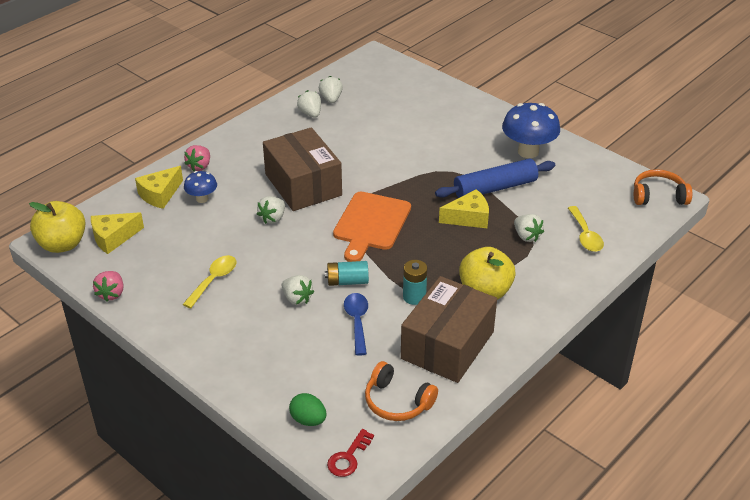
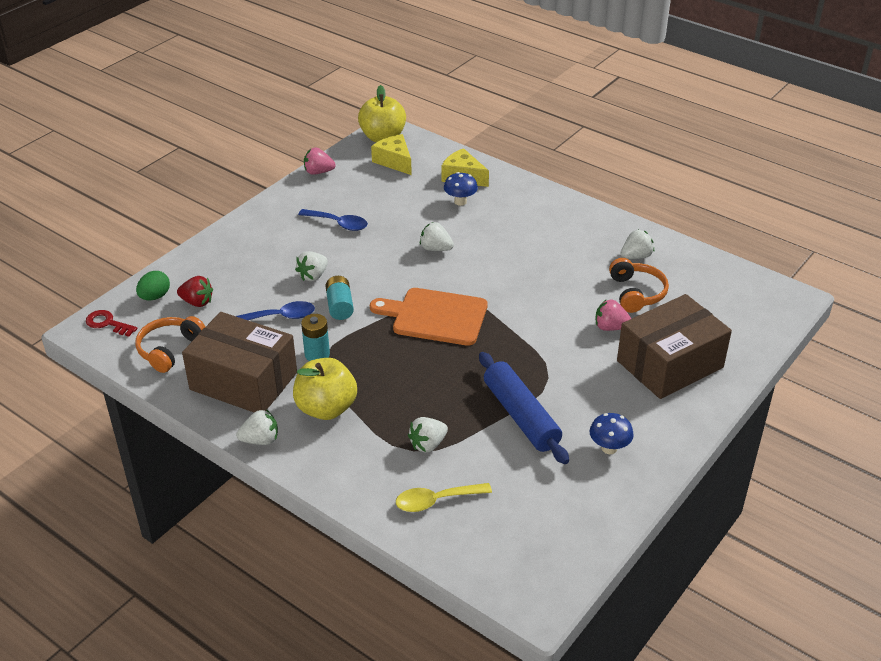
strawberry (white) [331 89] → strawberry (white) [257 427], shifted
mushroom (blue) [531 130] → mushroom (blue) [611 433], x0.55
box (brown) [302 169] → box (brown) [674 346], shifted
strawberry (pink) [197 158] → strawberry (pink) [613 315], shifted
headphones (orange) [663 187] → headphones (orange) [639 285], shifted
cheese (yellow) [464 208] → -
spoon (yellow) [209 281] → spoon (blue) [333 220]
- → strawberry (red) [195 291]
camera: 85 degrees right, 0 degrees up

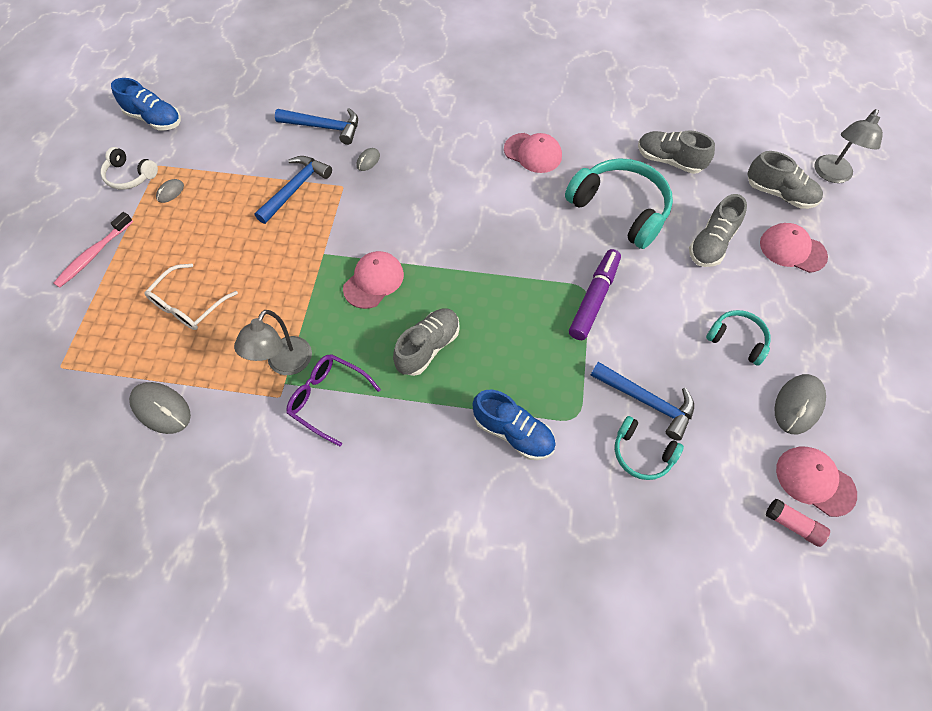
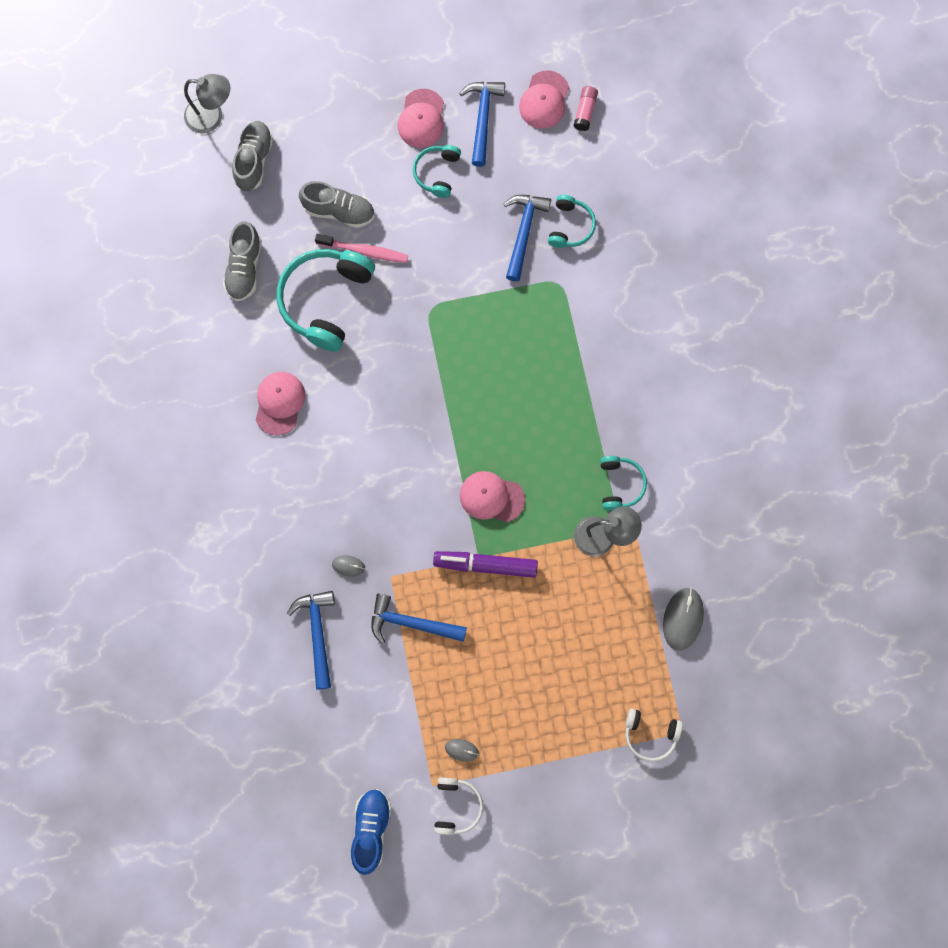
toothbrush (pink) [93 250] → toothbrush (pink) [361 248], shifted
cap (pink) [794 248] → cap (pink) [421 118], shifted
marker (purple) [595 294] → marker (purple) [485 564], shifted
glasses (white) [191 297] → -
shoe (grey) [426 342] → -
glasses (purple) [333 400] → headphones (turquoise) [623 483]
mouse (grey) [800 404] → hammer (blue) [482 124]
shoe (blue) [514 425] → -
- → headphones (white) [654 735]
camera: 110 degrees left, 15 degrees up

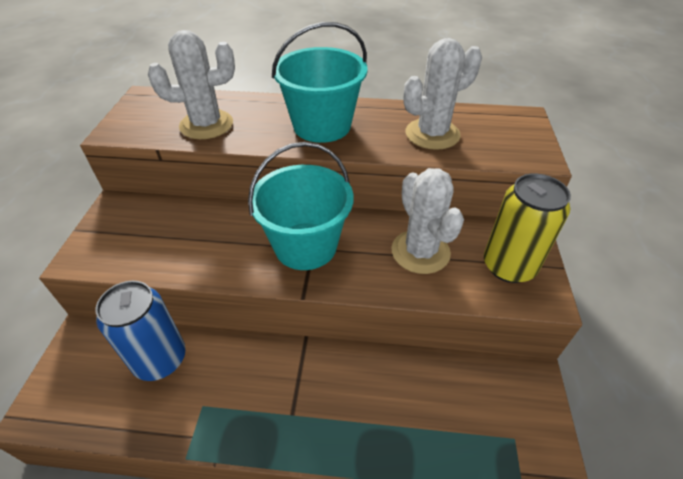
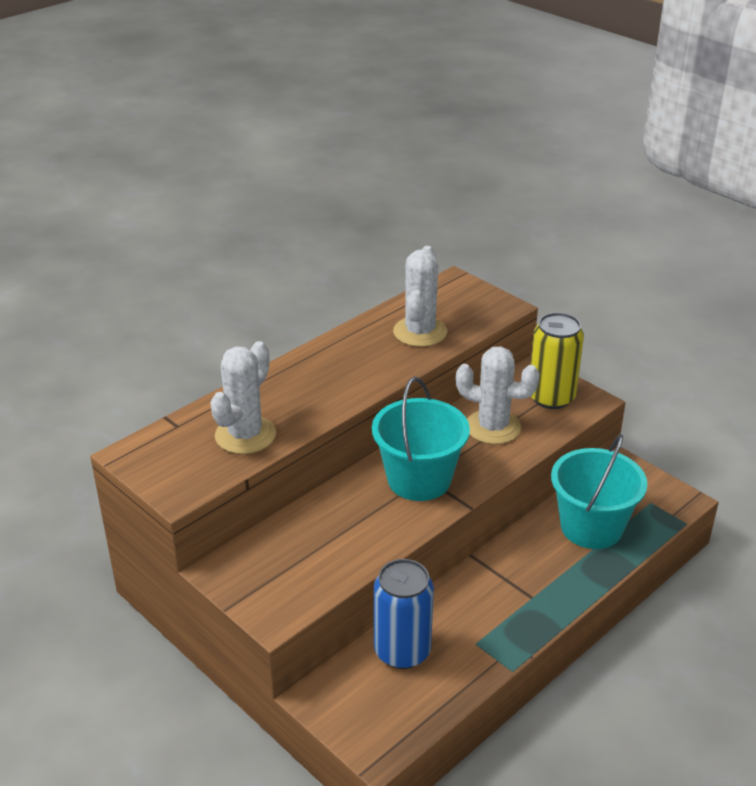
bucket (turquoise) [320 82] → bucket (turquoise) [599 491], shifted
camera: 50 degrees left, 10 degrees down

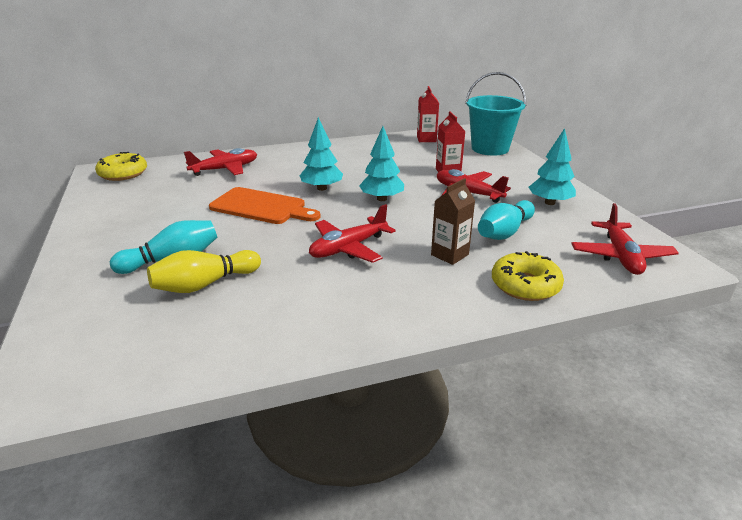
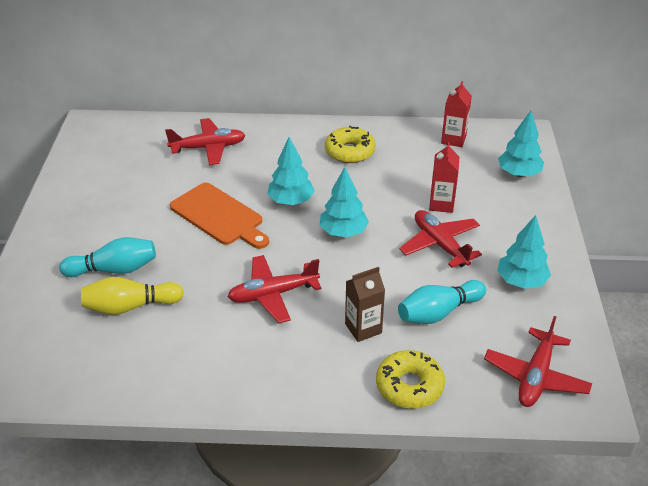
bucket (turquoise) [495 114] → tree (turquoise) [521 144]
donut (yellow) [121 166] → donut (yellow) [350 144], shifted
camera: 20 degrees right, 10 degrees up

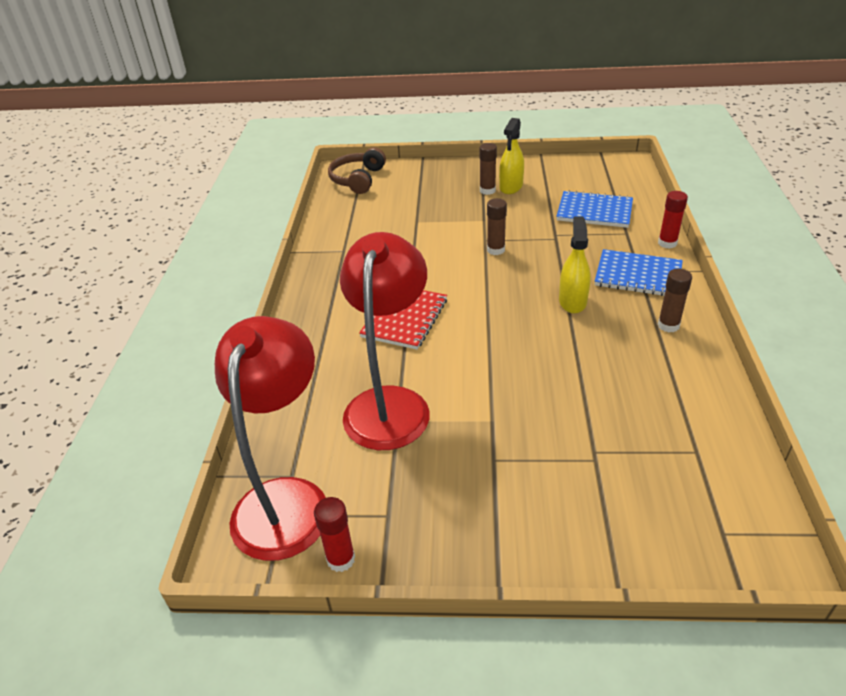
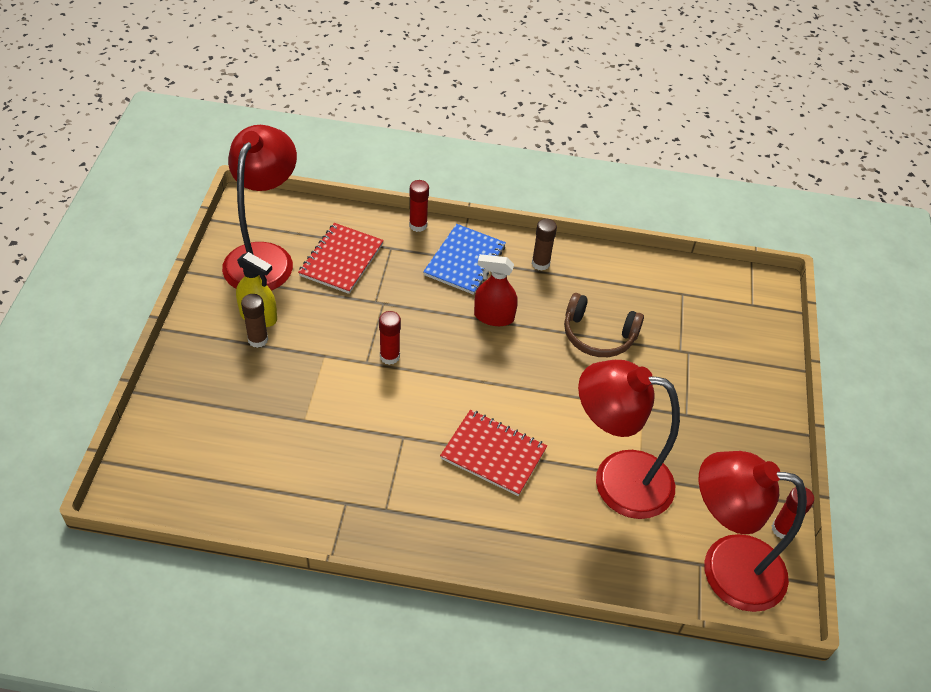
headphones (brown) [357 170] → headphones (brown) [604 325], shifted
notebook (blue) [594 209] → notebook (red) [341 258]
glue stick (brown) [497 226] → glue stick (red) [390 338]
spray bottle (yellow) [575 265] → spray bottle (red) [496 290]
- → lamp (red) [259 208]
camera: 90 degrees left, 10 degrees up

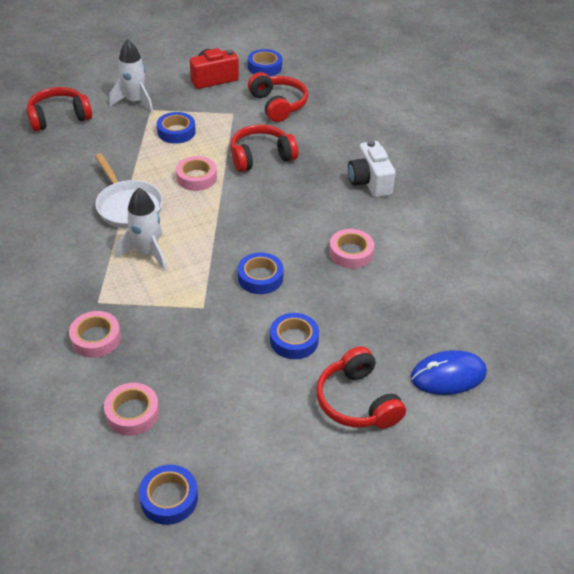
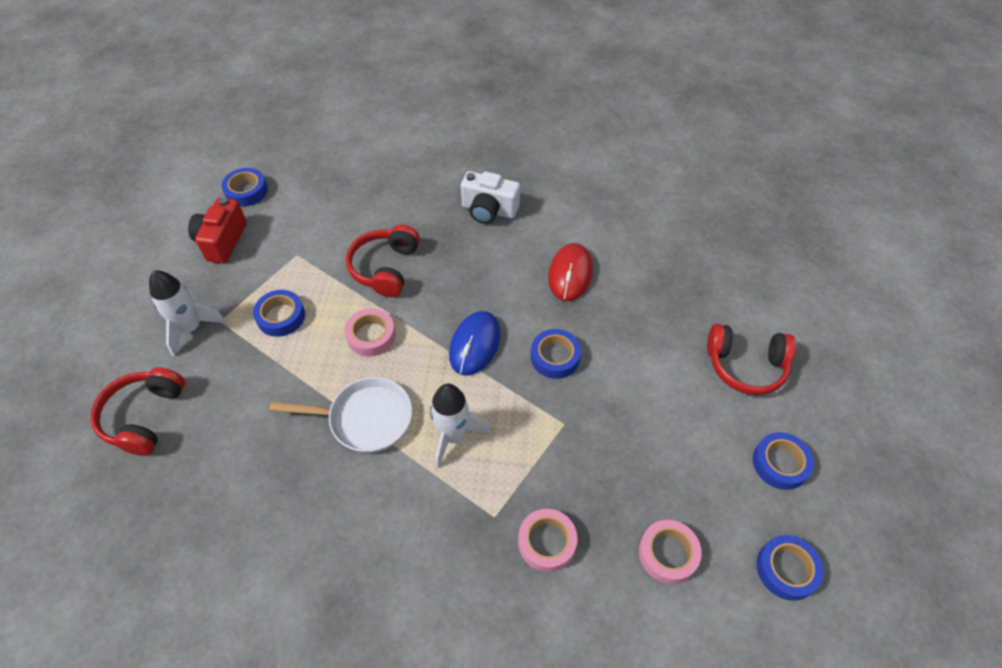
headphones (red) [278 97] → -
tape (pink) [351 249] → mouse (red) [570 272]
tape (blue) [294 336] → tape (blue) [783 461], shifted
mouse (blue) [448 372] → mouse (blue) [475 343], shifted
camera: 55 degrees left, 10 degrees up

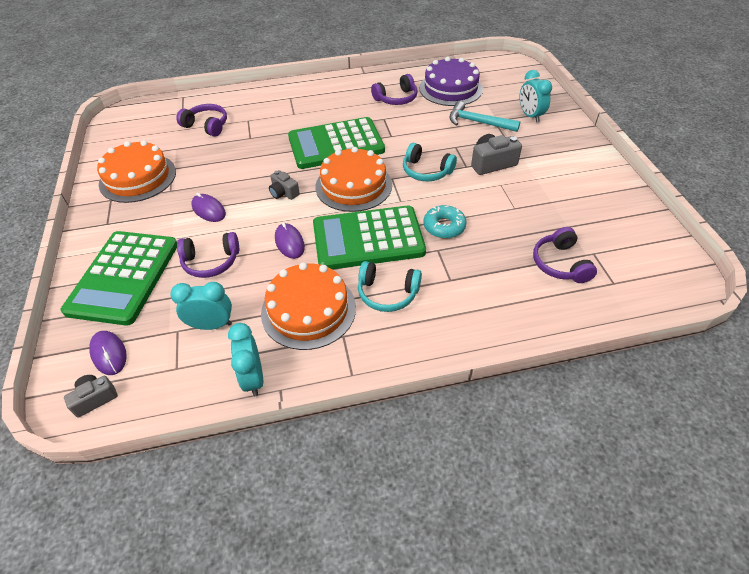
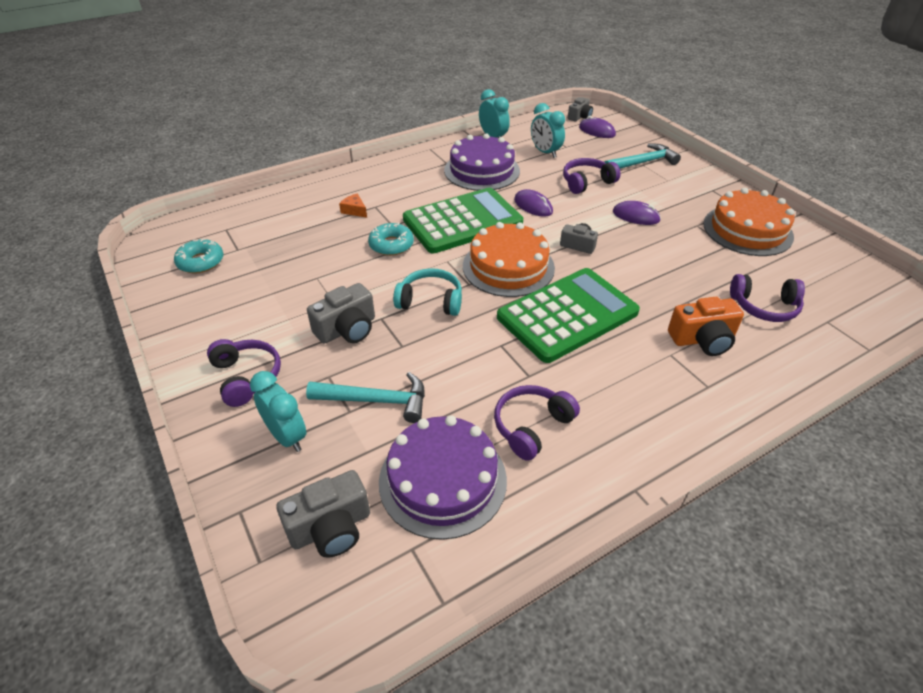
headphones (purple) [565 255] → headphones (purple) [244 373], shifted
calculator (green) [119 278] → hammer (turquoise) [643 156]
headphones (turquoise) [390 286] → -
cake (orange) [308 306] → cake (purple) [482 162]
clock (turquoise) [201 306] → clock (turquoise) [548 130], 75 degrees clockwise
- → cheese (orange) [353 205]
- → donut (turquoise) [199 255]
- → camera (orange) [706 326]
- → camera (grey) [323 514]
camera: 160 degrees right, 5 degrees down

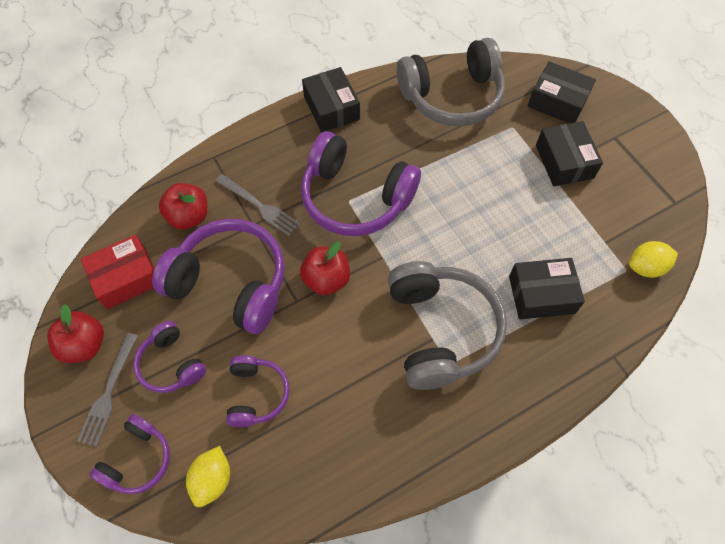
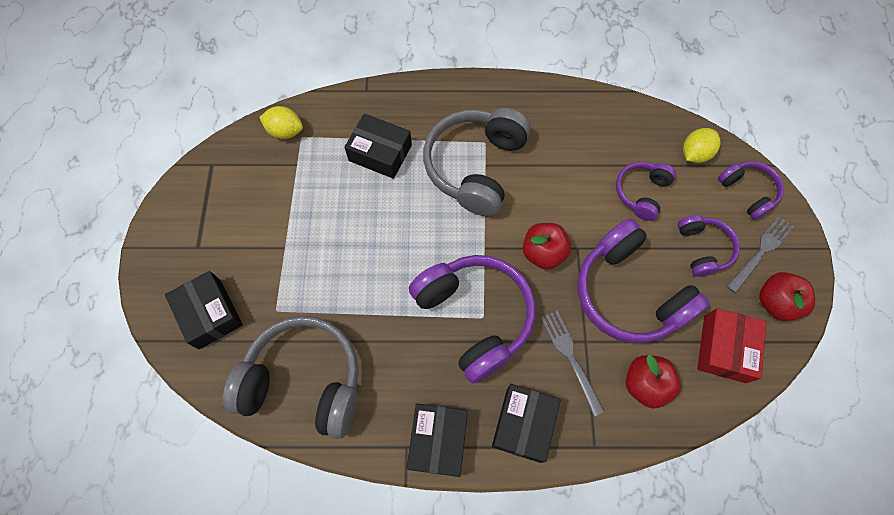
box (black) [569 153] → box (black) [526 423], shifted
box (red) [117 271] → box (red) [732 345], 75 degrees counterclockwise
headphones (purple) [129 454] → headphones (purple) [751 190], 90 degrees clockwise
camera: 150 degrees left, 5 degrees up

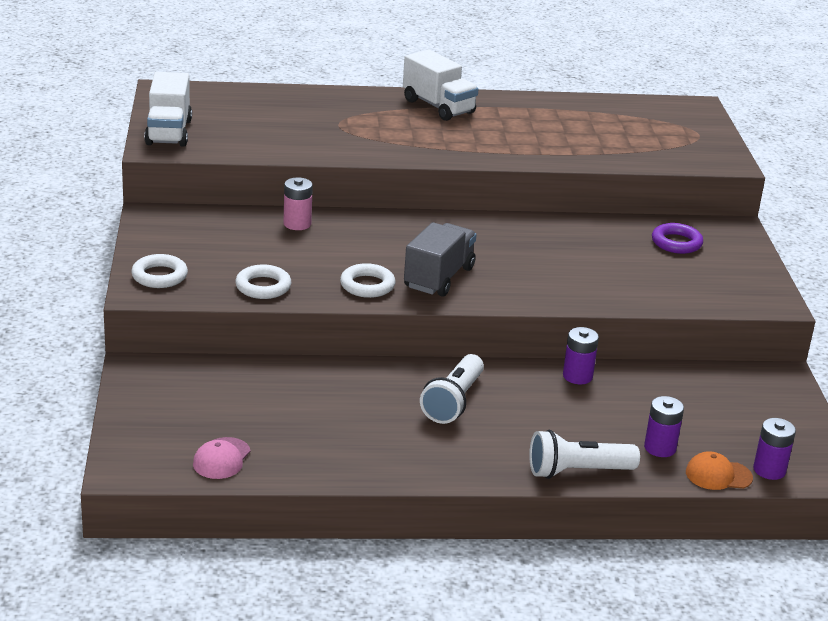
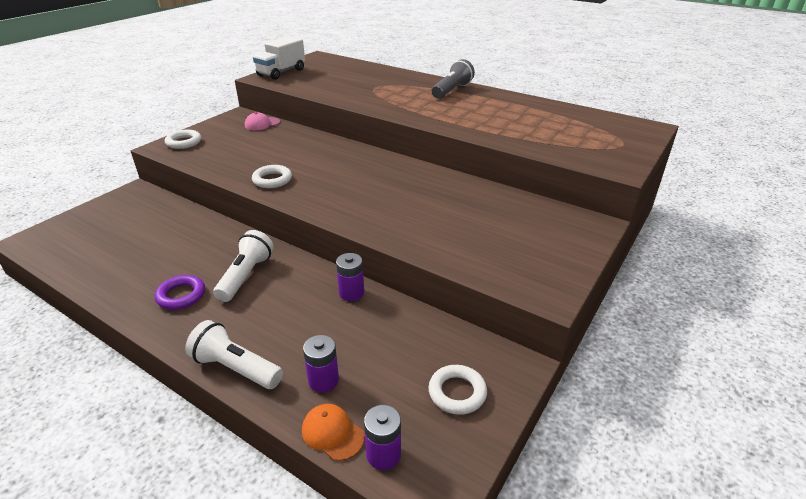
truck (white) [441 85] → flashlight (grey) [453 79]
battery (pink) [298 203] → -
truck (grey) [440 259] → -
ring (purple) [677 238] → ring (purple) [180 292], shifted
ring (white) [263 282] → ring (white) [457 390], shifted
flashlight (white) [452 389] → flashlight (white) [243 266], 135 degrees clockwise
cap (pink) [222 458] → cap (pink) [262 121], shifted
camera: 40 degrees right, 5 degrees up

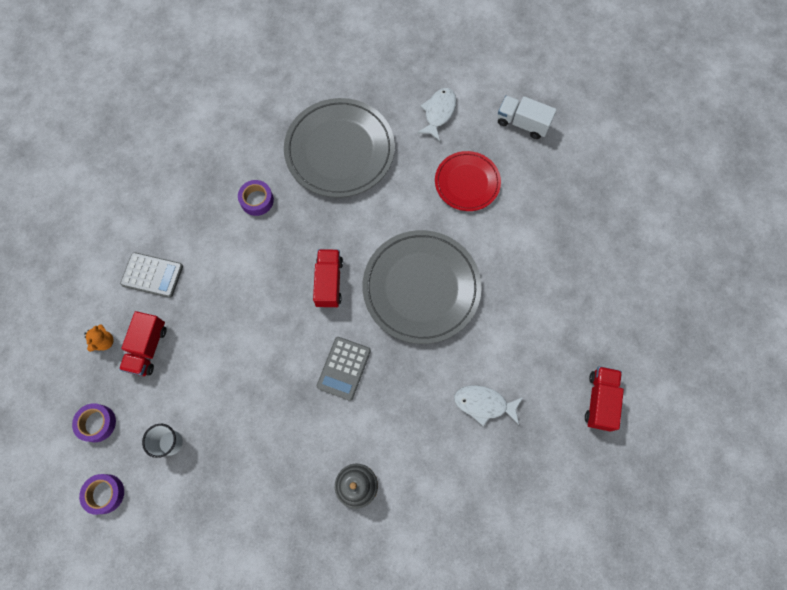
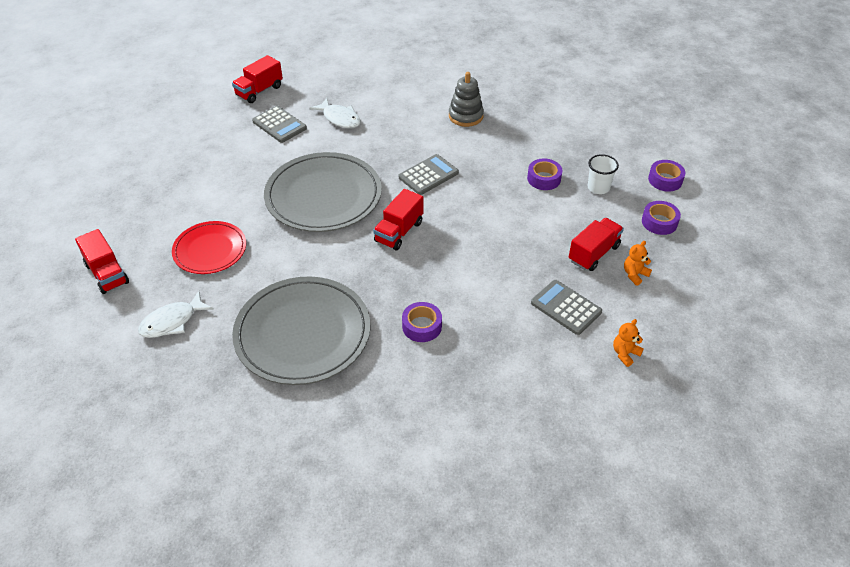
truck (white) [527 117] → truck (red) [102 261]
- → calculator (grey) [279 124]
- → tape (purple) [544 174]
- → teddy bear (orange) [628 343]
camera: 150 degrees left, 25 degrees down

